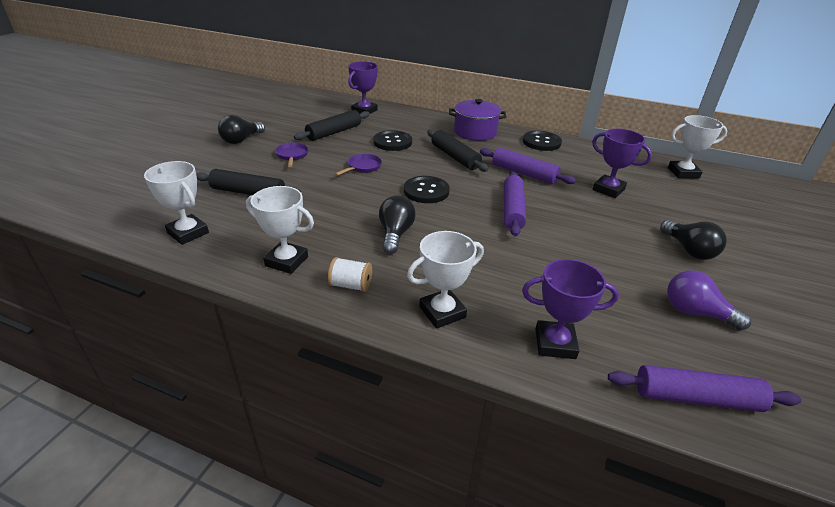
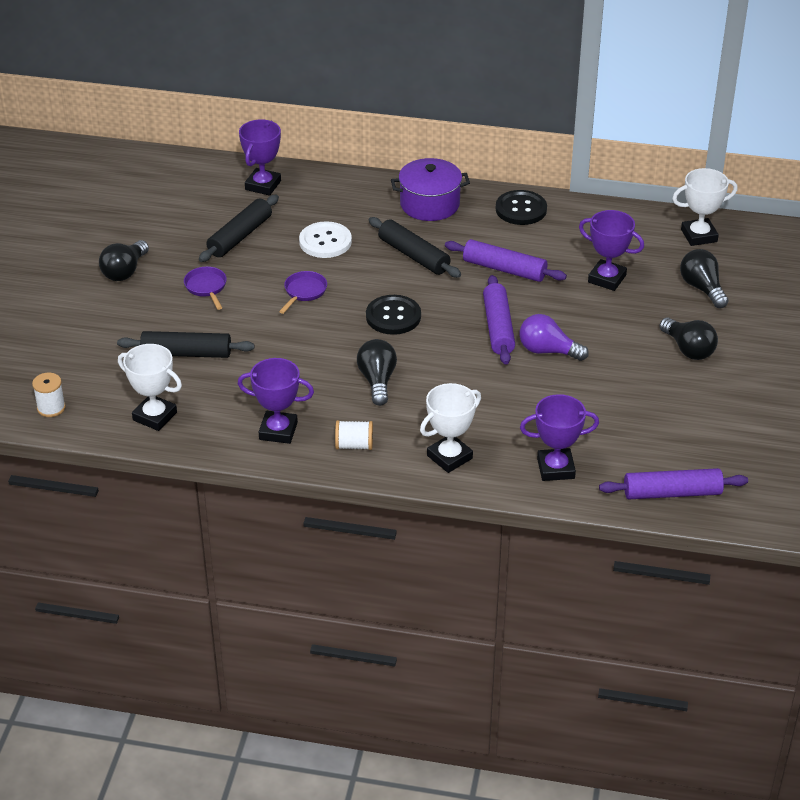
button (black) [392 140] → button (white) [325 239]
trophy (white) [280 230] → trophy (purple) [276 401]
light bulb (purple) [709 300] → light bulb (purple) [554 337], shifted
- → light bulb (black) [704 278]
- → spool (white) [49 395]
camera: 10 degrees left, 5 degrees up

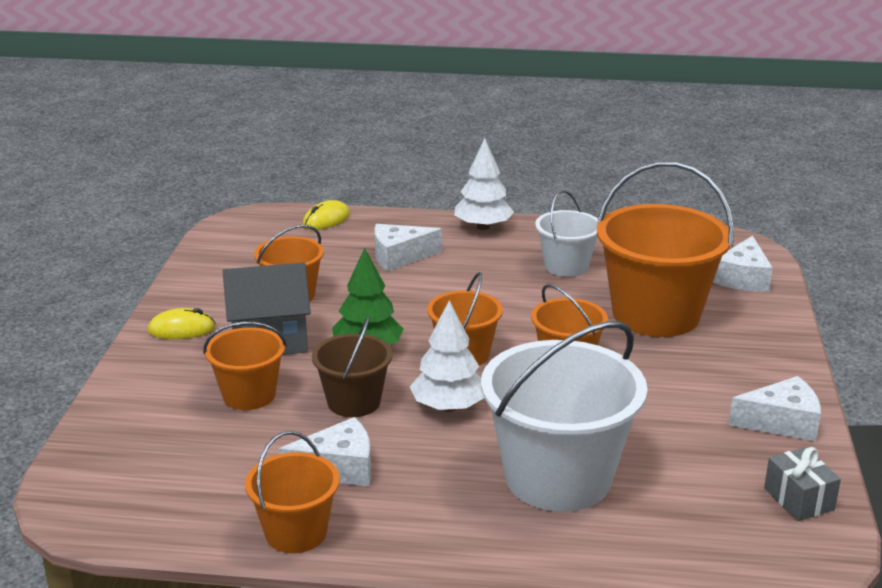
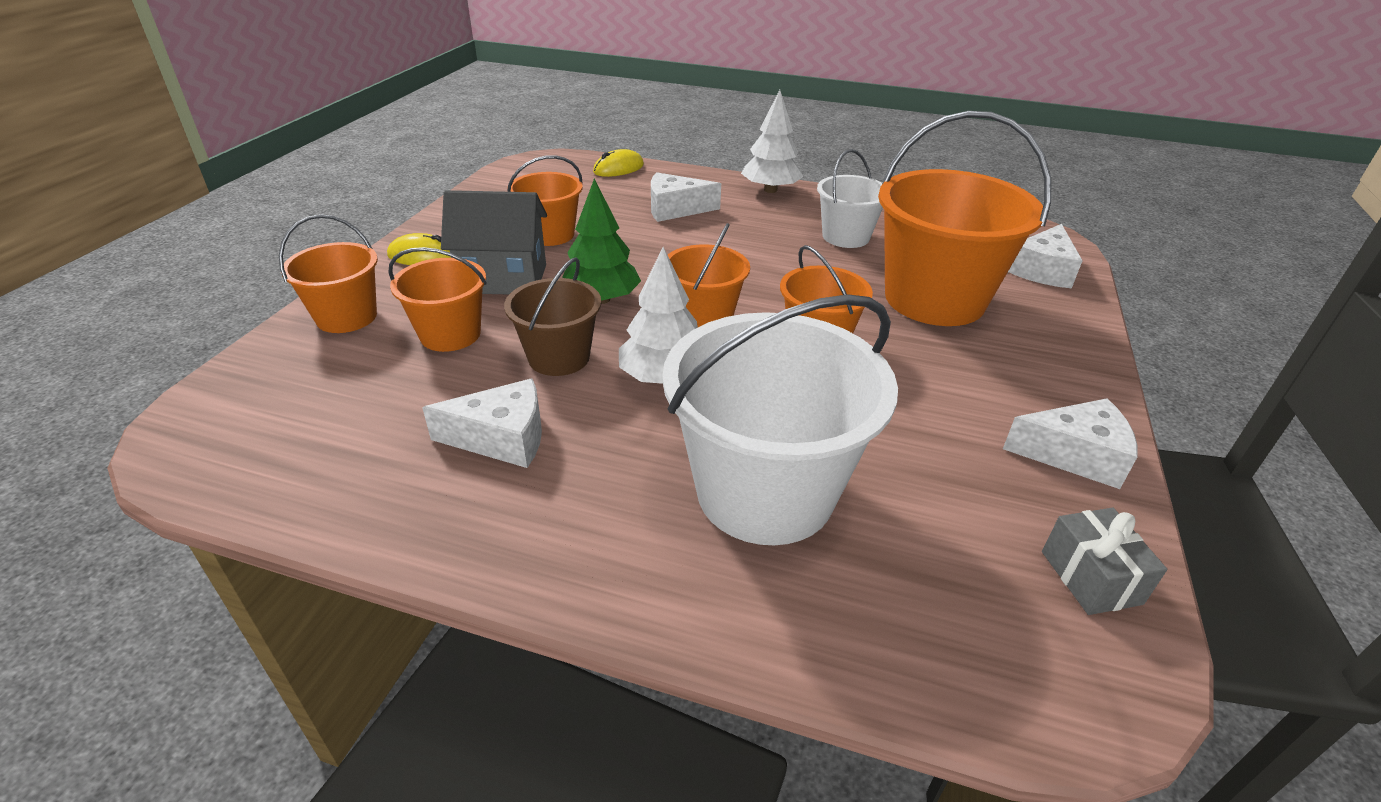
bucket (orange) [292 492] → bucket (orange) [328 273], shifted
camera: 10 degrees right, 10 degrees up

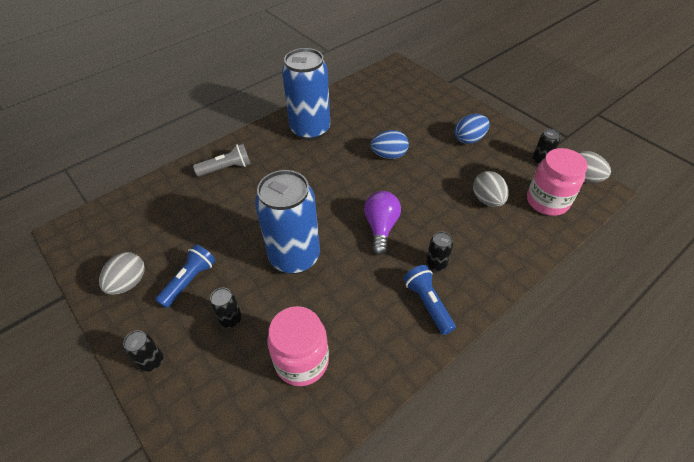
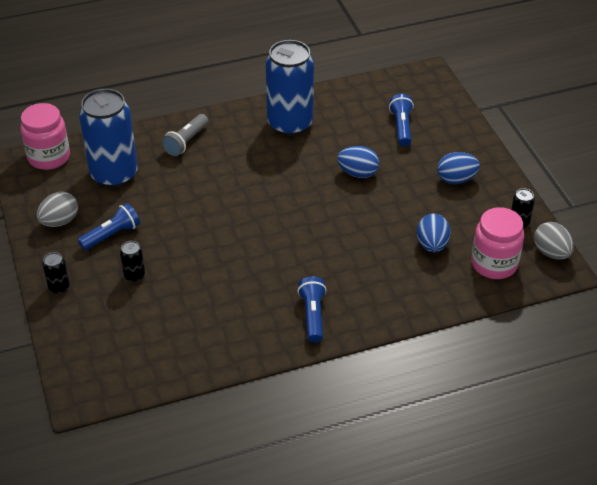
flashlight (grey) [222 159] → flashlight (grey) [185 135], 120 degrees clockwise
can (blue) [287 222] → can (blue) [108 138], shifted
egg (grey) [491 189] → egg (blue) [434 232]
light bulb (purple) [382 223] → -
can (black) [439 251] → -
jar (pink) [298 346] → jar (pink) [45 136], shifted
- → flashlight (blue) [401 120]
camera: 20 degrees right, 5 degrees down

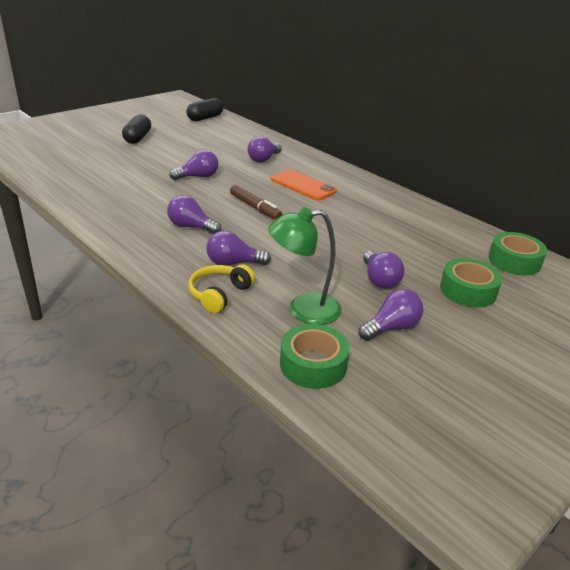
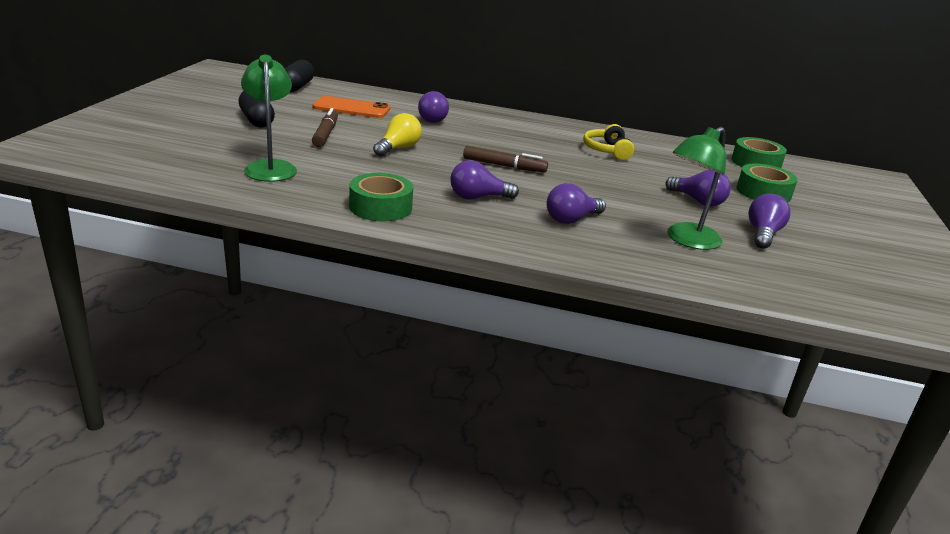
light bulb (purple) [194 165] → light bulb (yellow) [397 135]
phone (orange) [304 185] → phone (orange) [351 107], shifted
headphones (yellow) [222 288] → headphones (yellow) [608 142], shifted
tape (green) [315 356] → tape (green) [381 197], shifted
- → lamp (green) [269 118]
- → marker (brown) [325 127]
camera: 35 degrees left, 5 degrees down

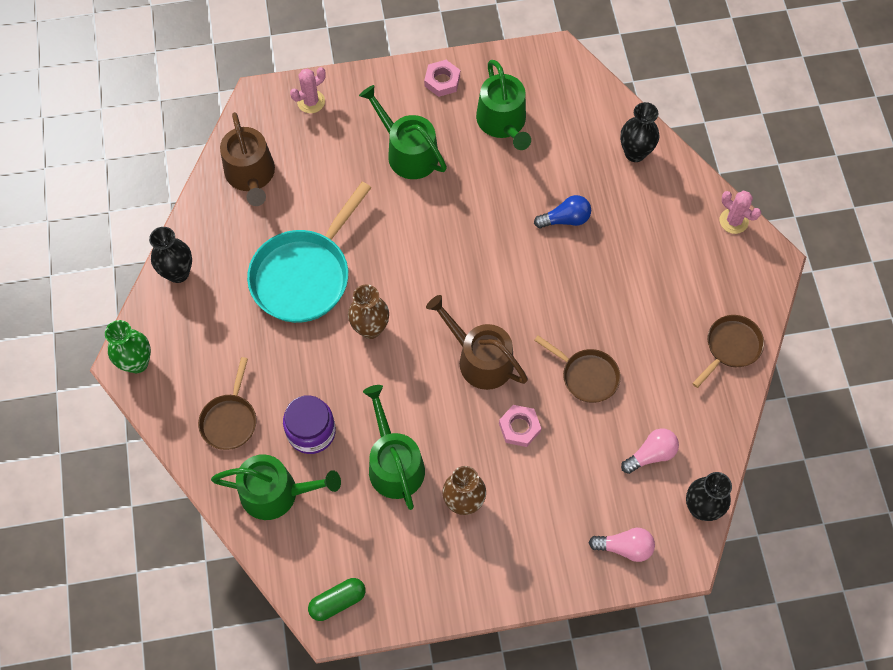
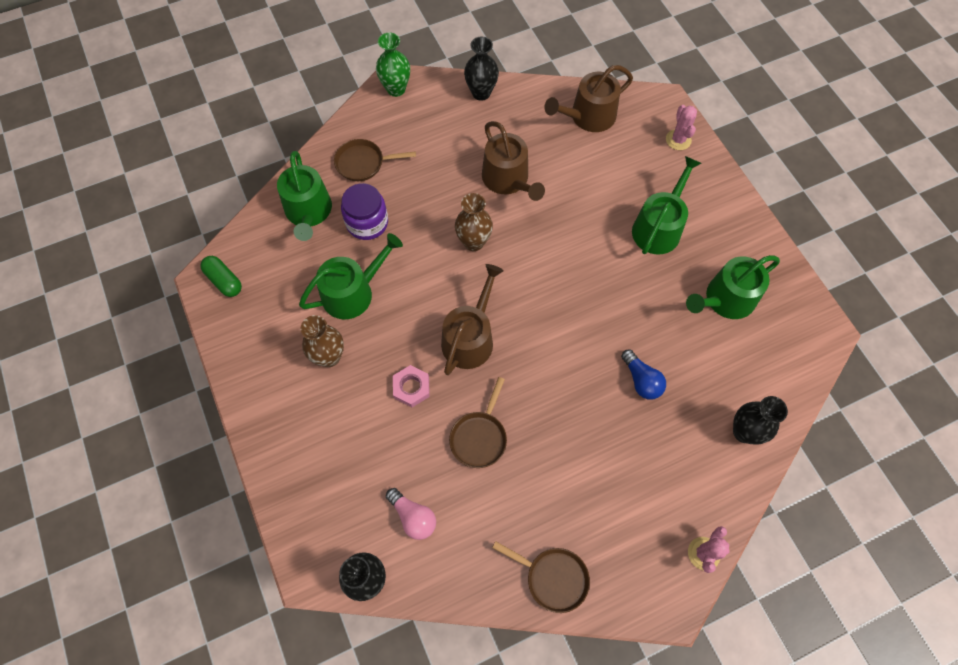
nut (pink) [442 78] → -
cactus (pink) [307 90] → cactus (pink) [681 127], 45 degrees clockwise
pan (turquoise) [309 252] → watering can (brown) [513 161]
light bulb (pink) [622 545] → -
camera: 75 degrees right, 0 degrees up

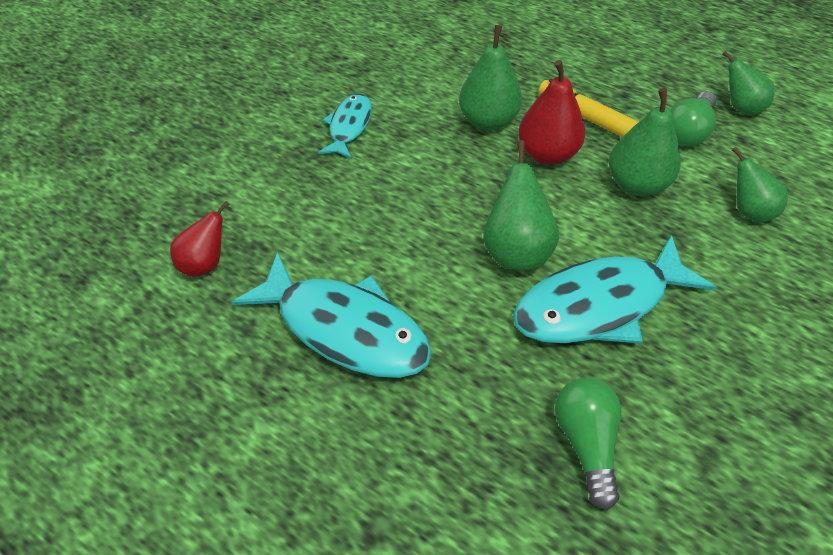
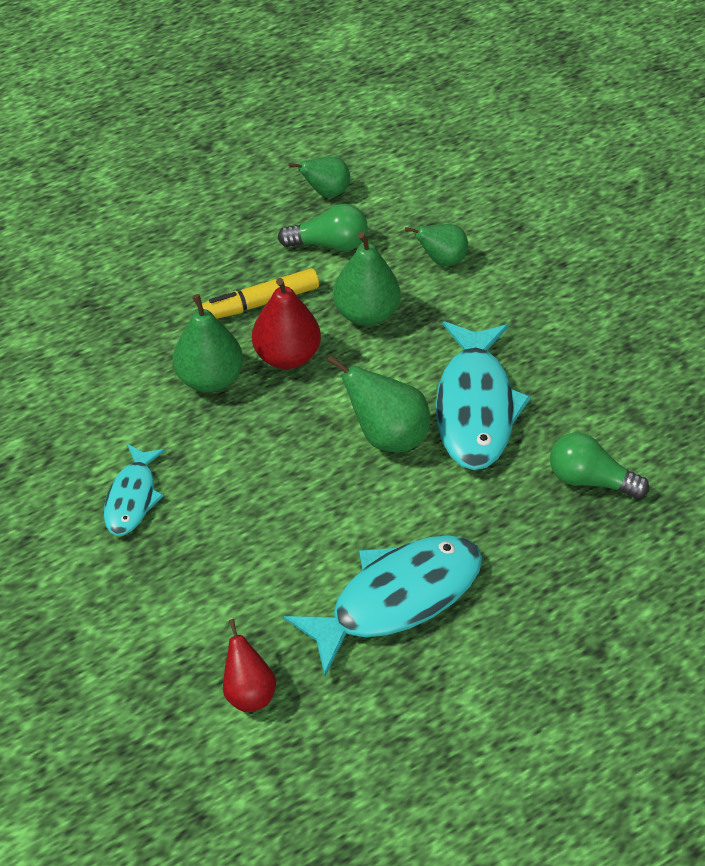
light bulb (green) [693 119] → light bulb (green) [323 227], 60 degrees counterclockwise
fish (turquoise) [345 126] → fish (turquoise) [134 490], 120 degrees counterclockwise
camera: 65 degrees left, 0 degrees up

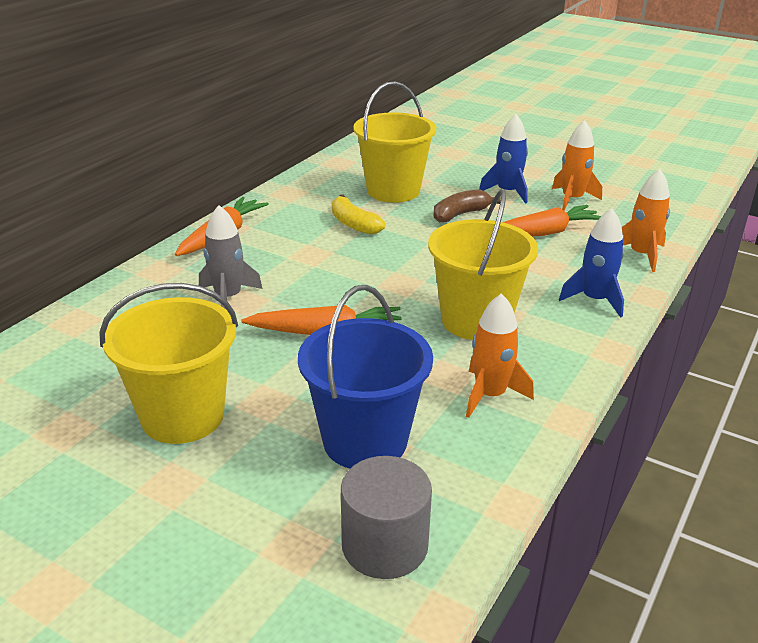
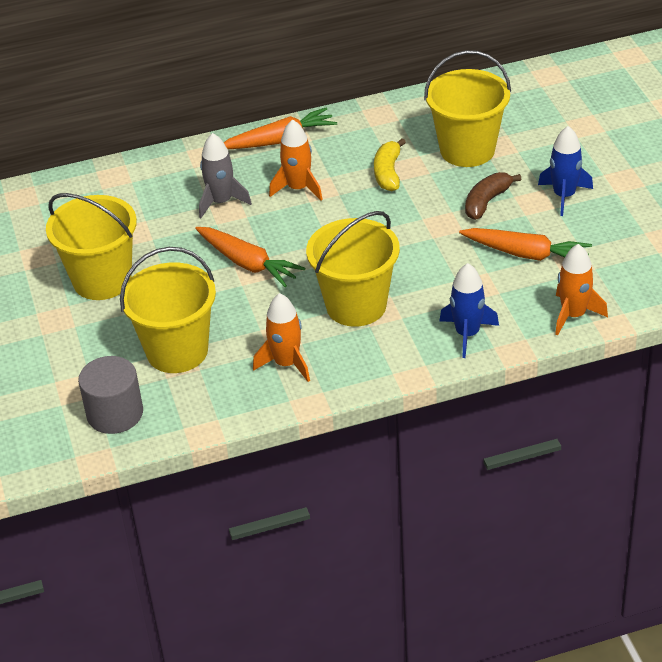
rocket (orange) [577 165] → rocket (orange) [296 159], shifted
banana (brown) [467 205] → banana (brown) [493 196], 60 degrees counterclockwise
bucket (blue) [365 377] → bucket (yellow) [168 310]
camera: 45 degrees right, 10 degrees up

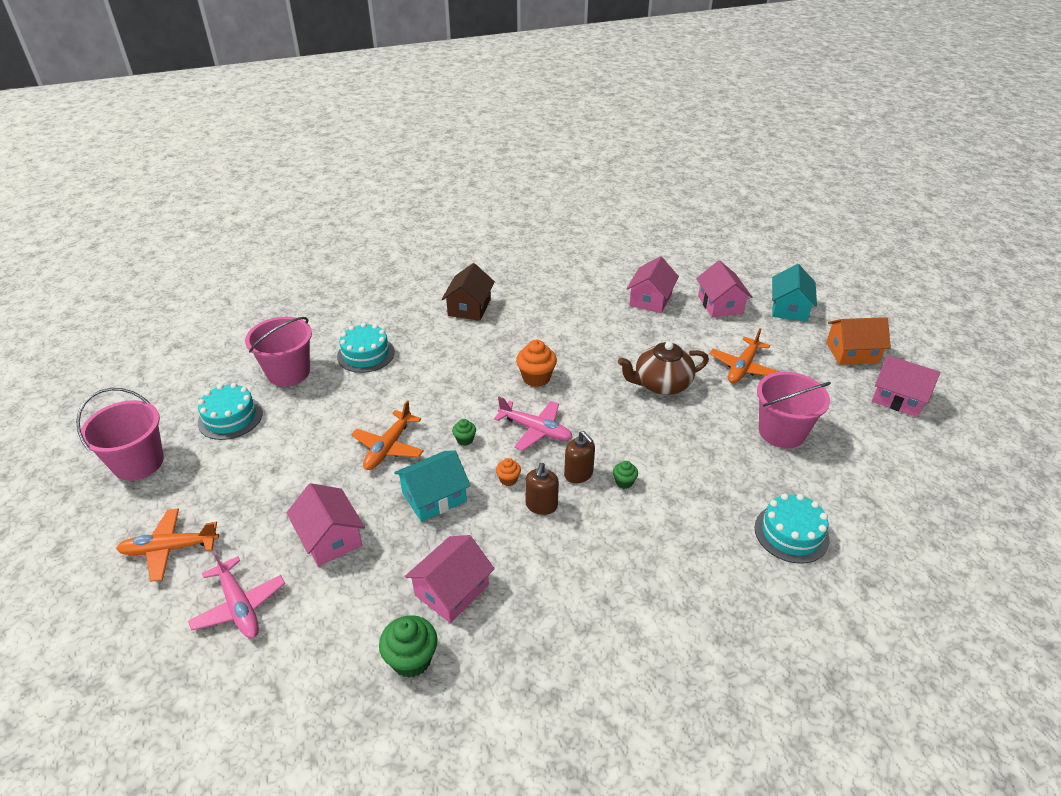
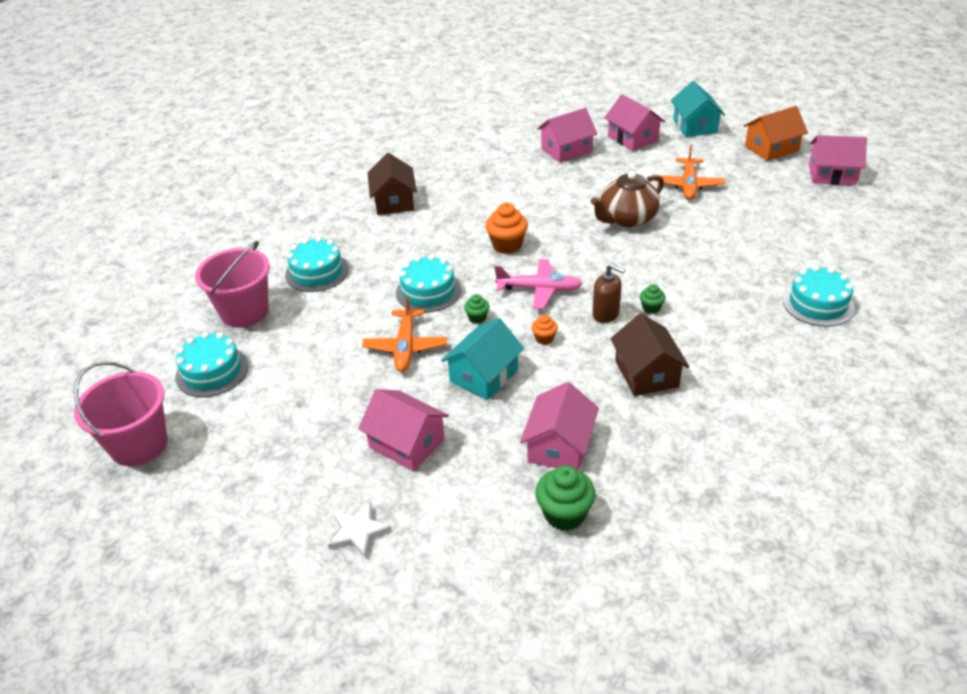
house (pink) [652 284] → house (pink) [567 135], 60 degrees clockwise
bucket (pink) [794 410] → -
soap dispenser (brown) [542 489] → -
plane (orange) [167 545] → -
plane (pink) [236 594] → star (white) [360 530]
- → cake (turquoise) [428 284]
- → house (brown) [649 354]
camera: 20 degrees left, 0 degrees up

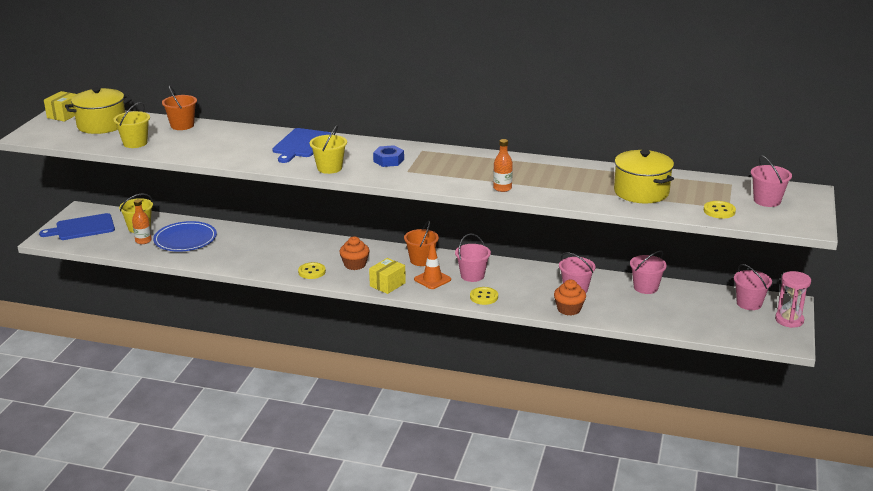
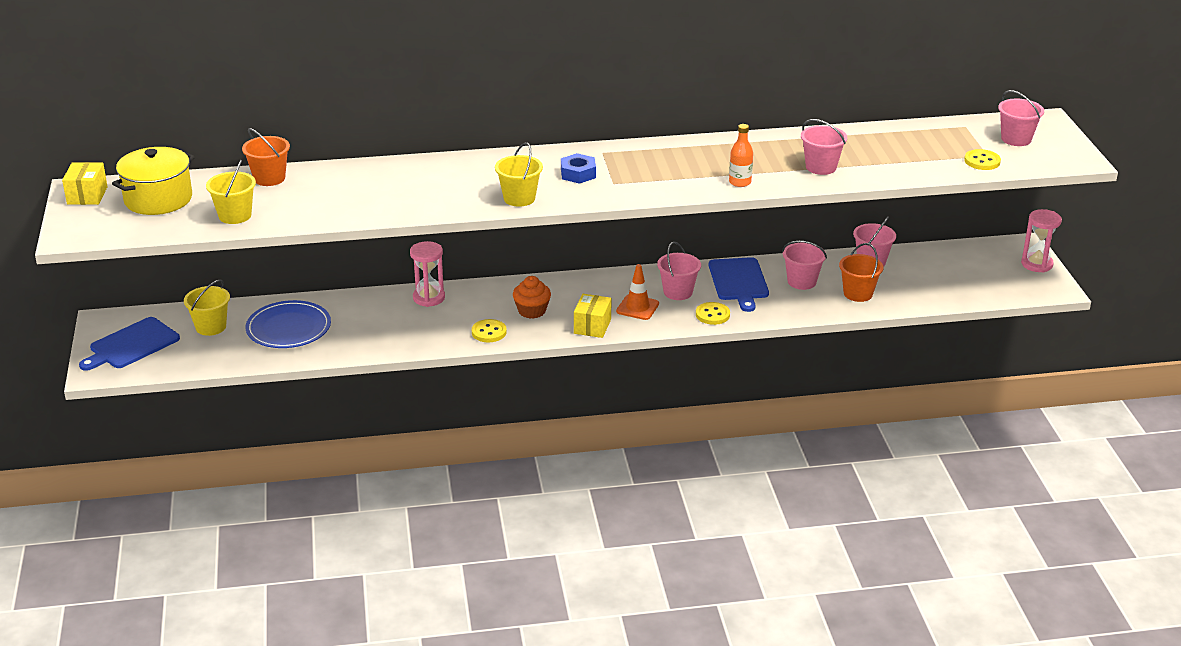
cutting board (blue) [301 145] → cutting board (blue) [739 284], shifted
pot (yellow) [644 176] → -
bottle (orange) [142 221] → -
bucket (orange) [421 243] → bucket (orange) [861 272], shifted
bucket (pink) [753 287] → bucket (pink) [824 147], shifted
cupcake (orange) [570 297] → -
- → hourglass (pink) [427 274]
camera: 25 degrees left, 5 degrees up

